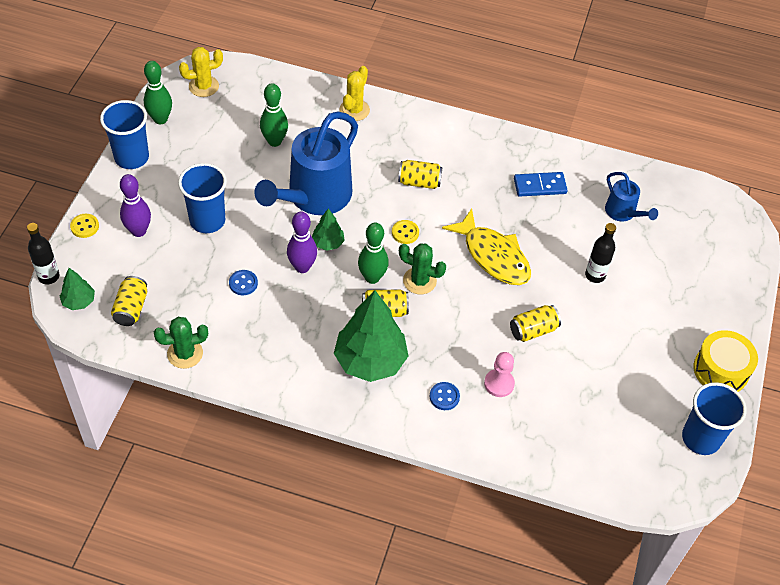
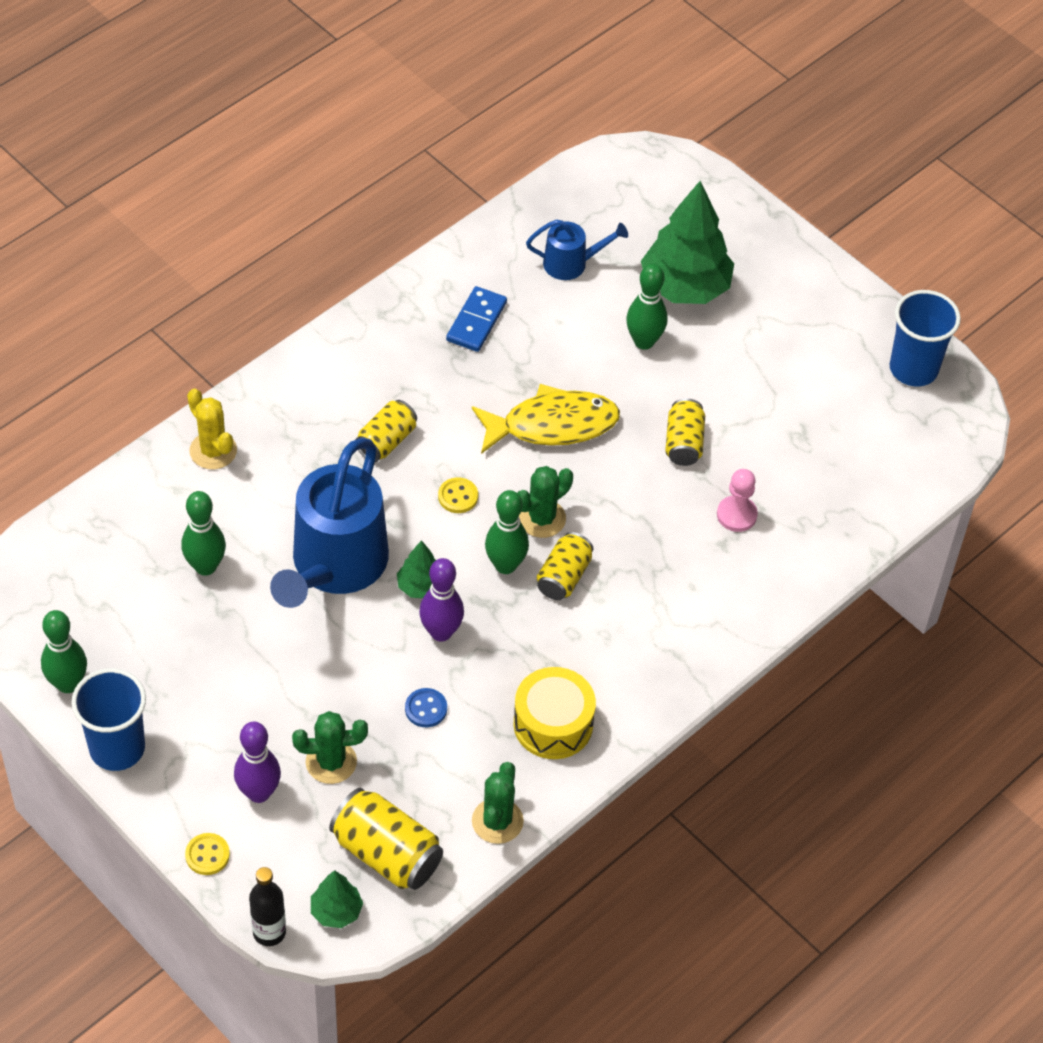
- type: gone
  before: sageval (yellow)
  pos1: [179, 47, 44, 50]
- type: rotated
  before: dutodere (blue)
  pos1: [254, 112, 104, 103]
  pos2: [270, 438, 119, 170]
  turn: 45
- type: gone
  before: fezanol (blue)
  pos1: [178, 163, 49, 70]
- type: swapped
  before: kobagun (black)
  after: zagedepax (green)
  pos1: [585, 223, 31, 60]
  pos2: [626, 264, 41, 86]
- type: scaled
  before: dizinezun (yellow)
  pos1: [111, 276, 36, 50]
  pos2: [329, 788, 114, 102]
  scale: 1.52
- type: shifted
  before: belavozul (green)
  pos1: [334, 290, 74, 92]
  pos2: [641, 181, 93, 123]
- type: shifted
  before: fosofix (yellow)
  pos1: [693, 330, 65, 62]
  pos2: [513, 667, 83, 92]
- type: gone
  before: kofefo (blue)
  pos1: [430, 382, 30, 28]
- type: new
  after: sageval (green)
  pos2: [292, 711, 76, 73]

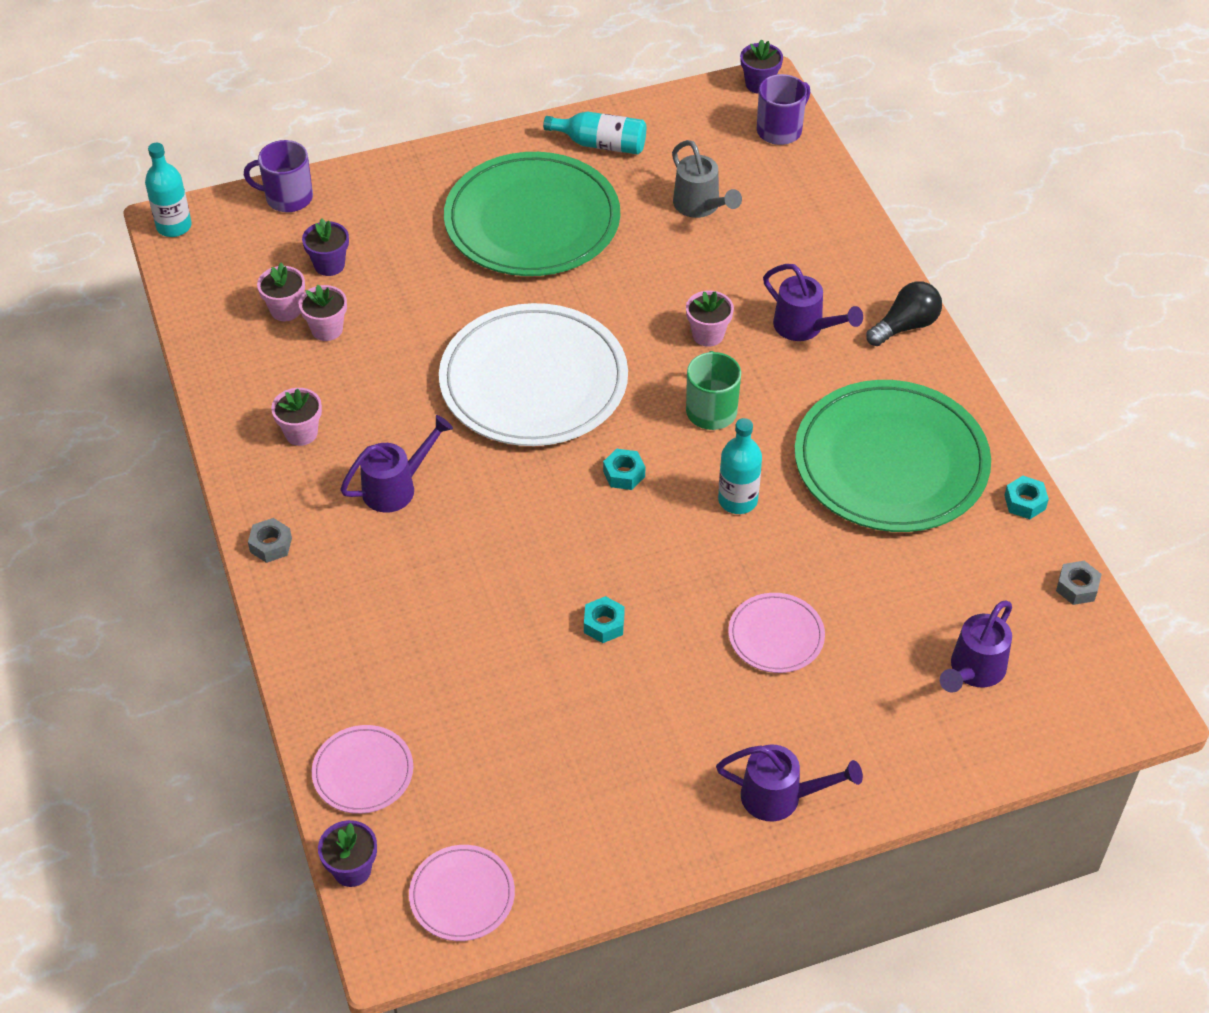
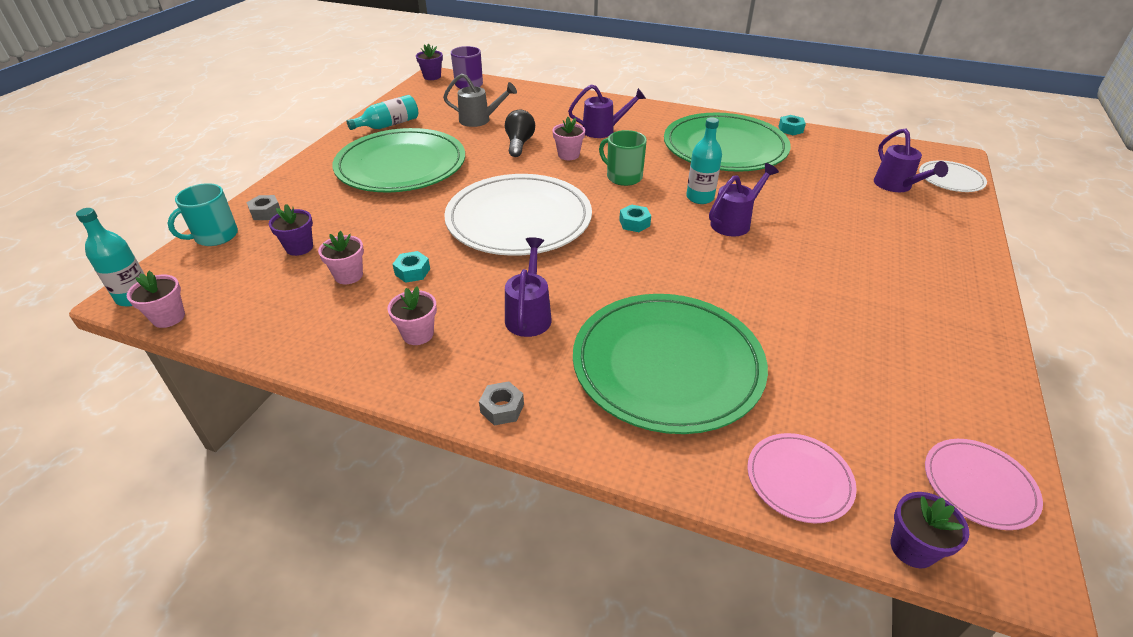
- type: repainted
  before: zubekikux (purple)
  after: zubekikux (turquoise)
  pos1: [244, 140, 69, 72]
  pos2: [167, 183, 71, 63]
- type: shifted
  before: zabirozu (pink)
  pos1: [257, 263, 48, 58]
  pos2: [127, 271, 58, 57]
- type: shifted
  before: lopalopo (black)
  pos1: [866, 282, 76, 64]
  pos2: [505, 110, 30, 47]
- type: shifted
  before: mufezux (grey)
  pos1: [1056, 561, 46, 44]
  pos2: [246, 195, 34, 25]
- type: gone
  before: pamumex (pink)
  pos1: [728, 593, 97, 80]
- type: shifted
  before: mufezux (turquoise)
  pos1: [584, 596, 41, 47]
  pos2: [393, 251, 37, 32]
- type: shifted
  before: dutodere (purple)
  pos1: [716, 745, 147, 76]
  pos2: [709, 163, 70, 74]
- type: new
  after: pamumex (white)
  pos2: [919, 160, 68, 32]
- type: new
  after: pamumex (green)
  pos2: [573, 294, 195, 140]

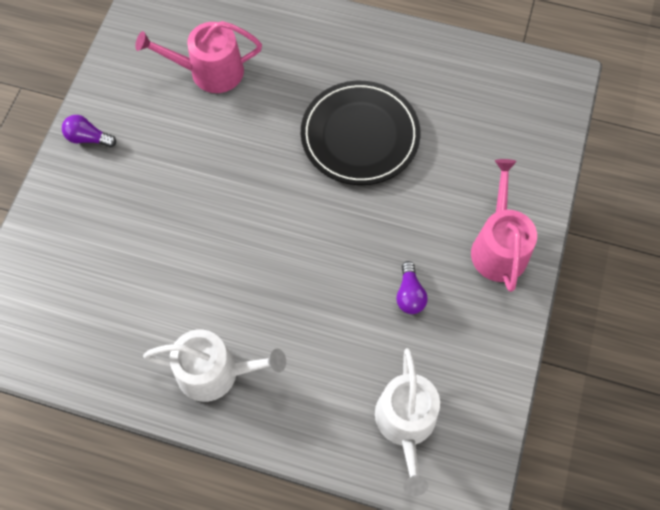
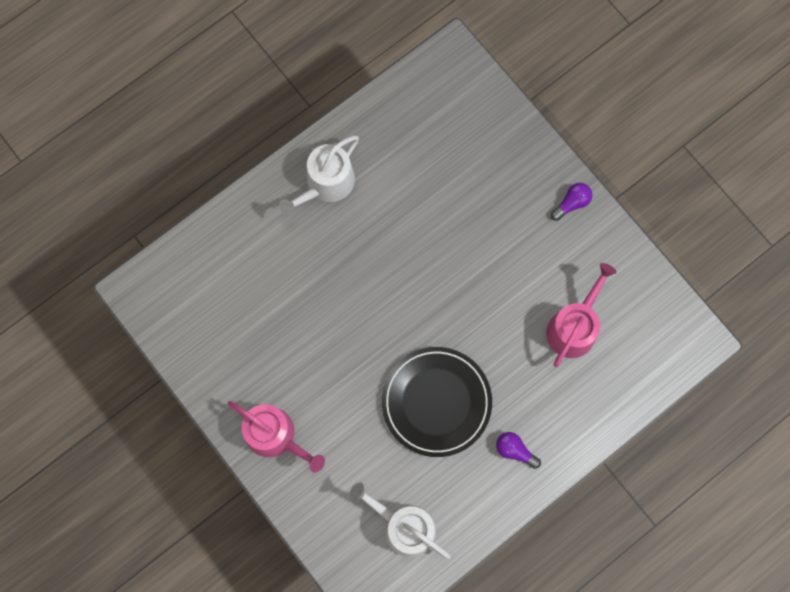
- type: shifted
  before: lopalopo (purple)
  pos1: [396, 261, 32, 53]
  pos2: [496, 432, 45, 37]
- type: shifted
  before: dutodere (white)
  pos1: [375, 348, 65, 148]
  pos2: [349, 482, 102, 77]

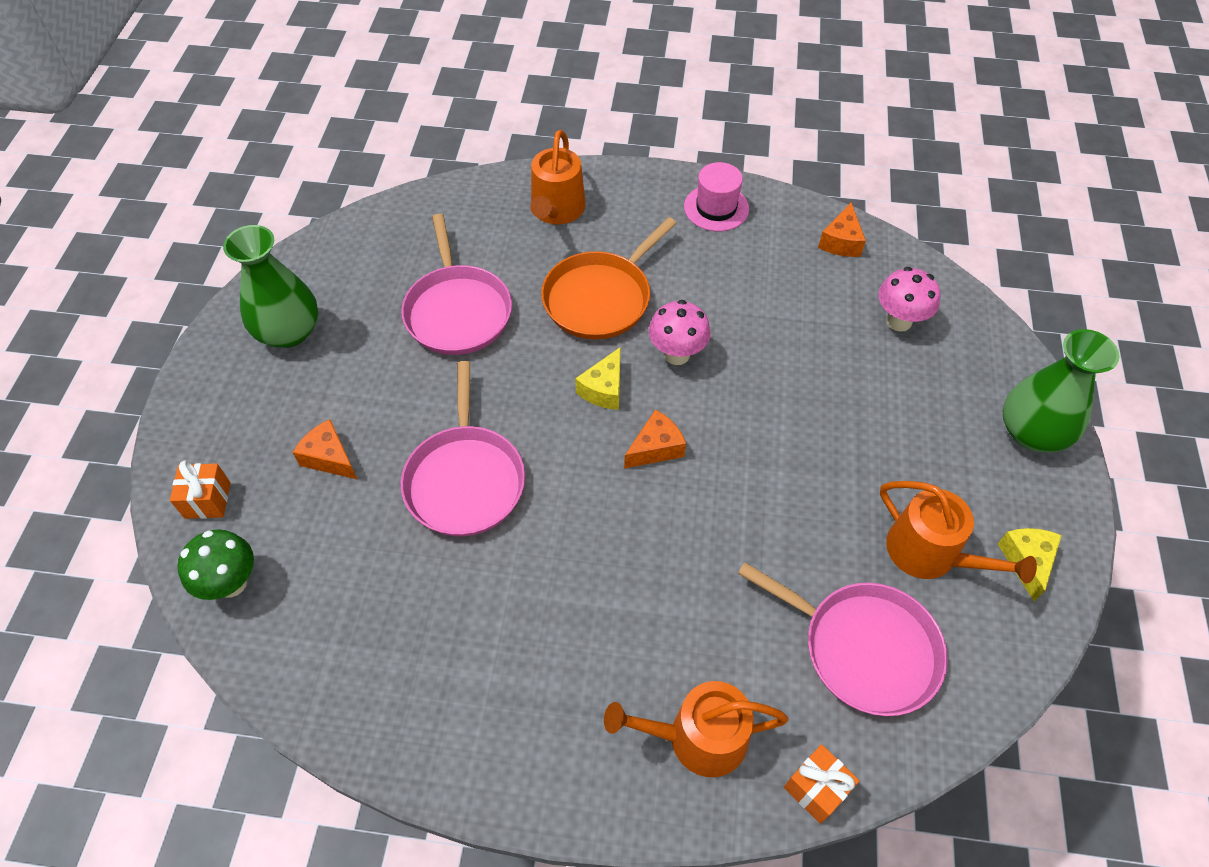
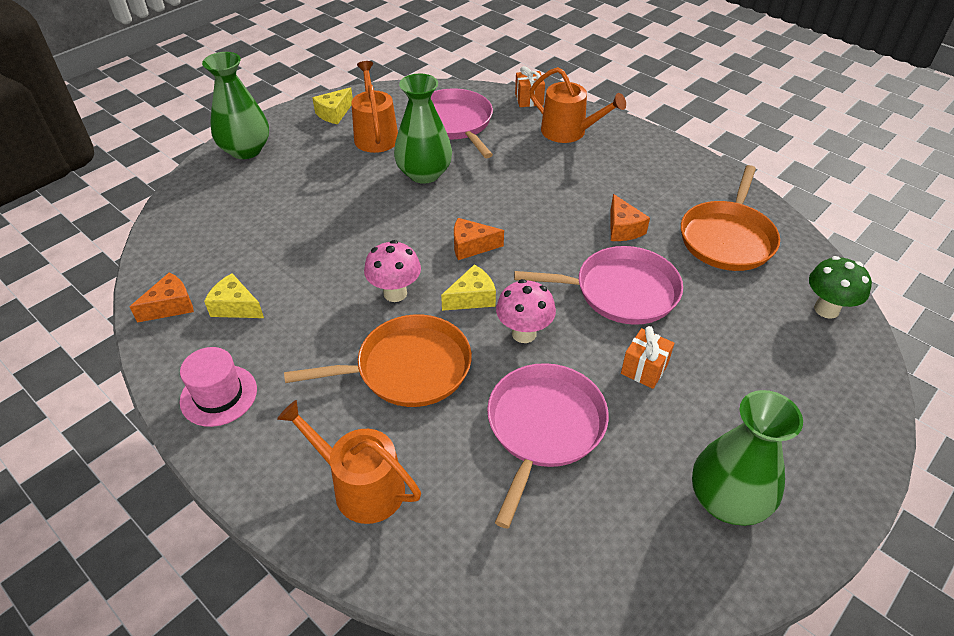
- type: rotated
  before: dutodere (orange)
  pos1: [530, 130, 56, 94]
  pos2: [277, 400, 144, 124]
  turn: -105
- type: shifted
  before: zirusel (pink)
  pos1: [878, 267, 63, 65]
  pos2: [496, 279, 60, 64]
- type: rotated
  before: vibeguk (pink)
  pos1: [401, 361, 124, 175]
  pos2: [514, 246, 169, 79]
  turn: 60
- type: shifted
  before: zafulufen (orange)
  pos1: [292, 419, 66, 61]
  pos2: [611, 194, 39, 47]
- type: shifted
  before: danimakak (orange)
  pos1: [170, 461, 60, 58]
  pos2: [621, 326, 53, 63]
- type: new
  after: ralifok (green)
  pos2: [394, 74, 58, 110]
- type: new
  after: vibeguk (orange)
  pos2: [681, 165, 99, 106]
- type: new
  after: zafulufen (yellow)
  pos2: [204, 273, 60, 45]

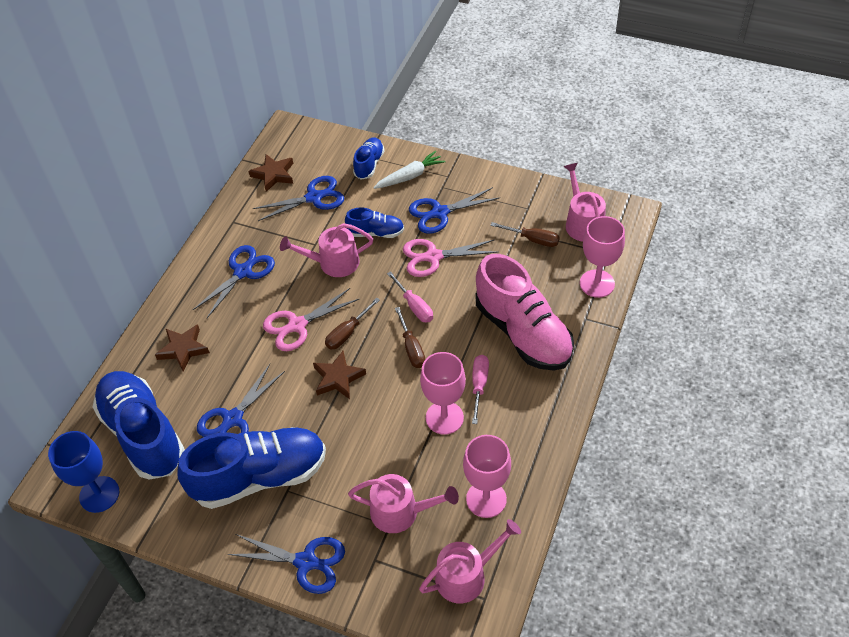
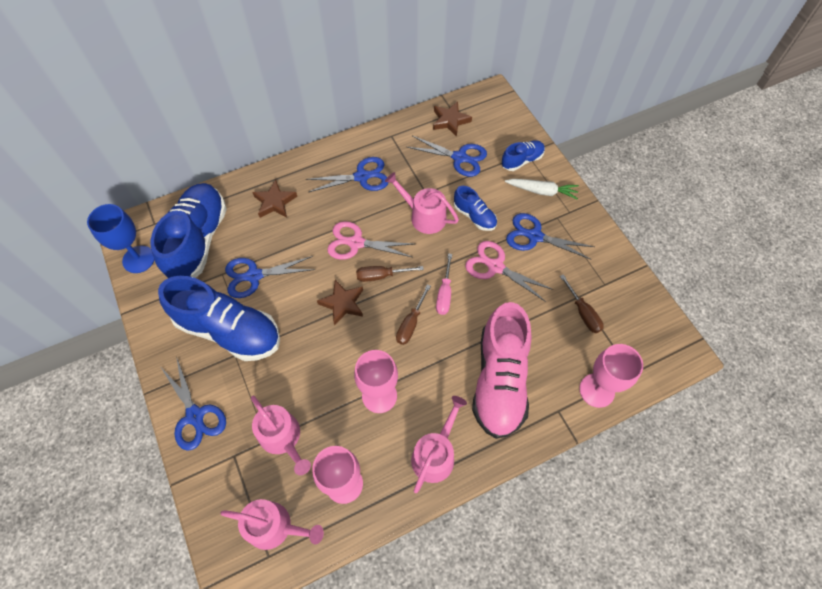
- type: shifted
  before: dutodere (pink)
  pos1: [564, 163, 42, 79]
  pos2: [411, 396, 56, 97]
- type: gone
  before: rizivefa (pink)
  pos1: [472, 355, 17, 69]

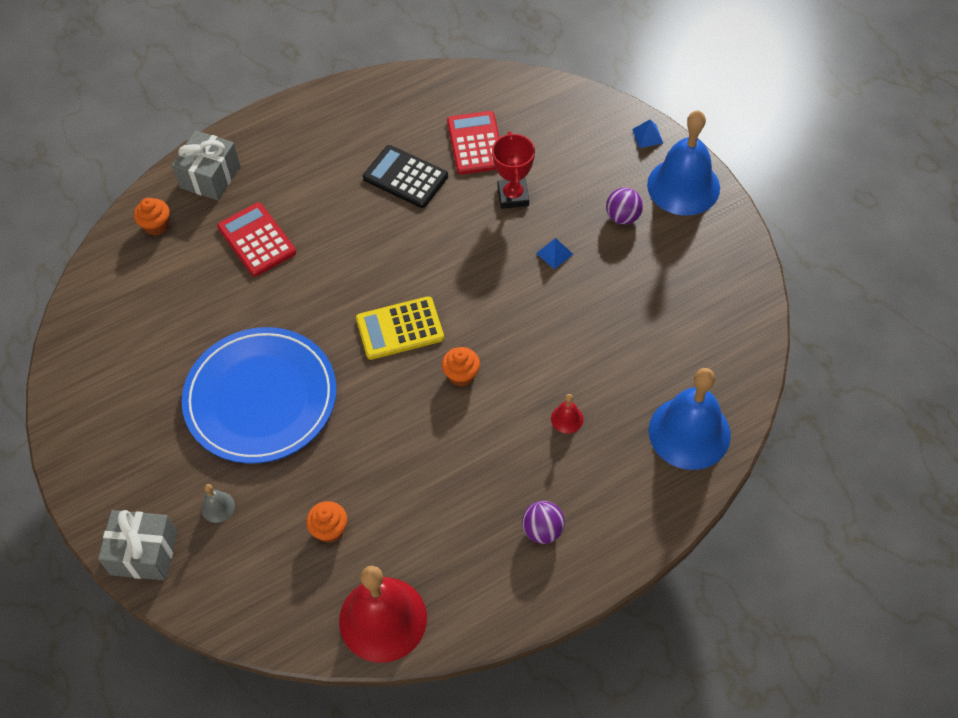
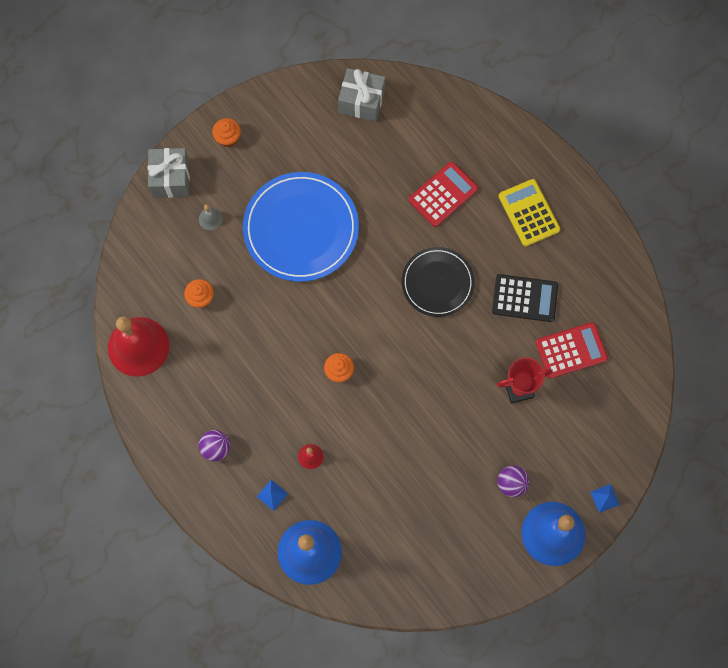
- type: shifted
  before: danimakak (grey)
  pos1: [172, 130, 68, 70]
  pos2: [338, 68, 47, 53]
- type: rotated
  before: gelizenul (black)
  pos1: [363, 145, 85, 63]
  pos2: [492, 274, 66, 48]
  turn: 75
- type: shifted
  before: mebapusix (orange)
  pos1: [134, 198, 36, 38]
  pos2: [212, 118, 29, 29]
- type: shifted
  before: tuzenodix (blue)
  pos1: [536, 238, 37, 31]
  pos2: [257, 479, 31, 32]
- type: shifted
  before: gelizenul (yellow)
  pos1: [356, 296, 88, 64]
  pos2: [499, 179, 61, 67]
- type: new
  after: pamumex (black)
  pos2: [402, 247, 73, 70]

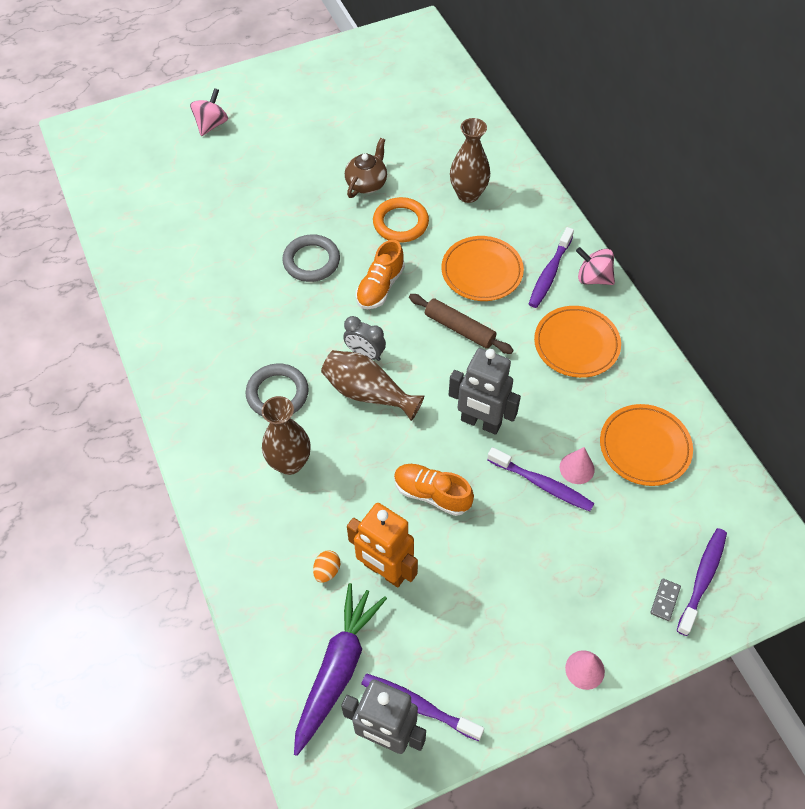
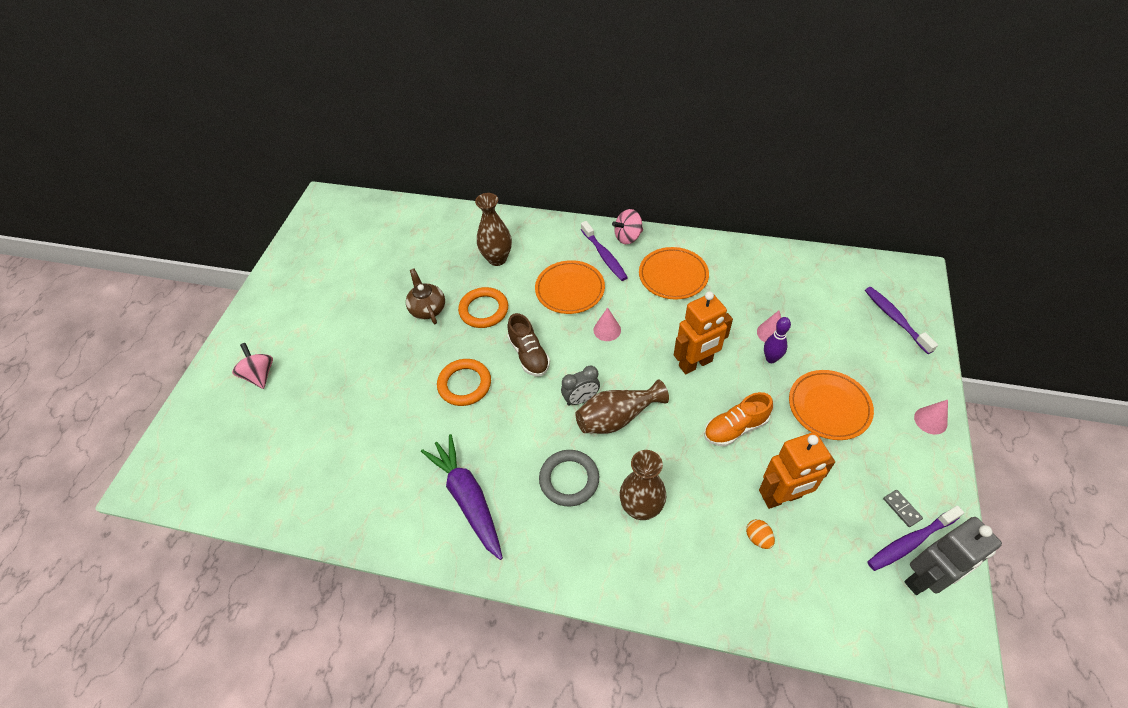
- type: repainted
  before: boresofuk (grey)
  after: boresofuk (orange)
  pos1: [282, 234, 58, 48]
  pos2: [437, 359, 54, 47]
- type: repainted
  before: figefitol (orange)
  after: figefitol (brown)
  pos1: [356, 240, 49, 69]
  pos2: [507, 313, 43, 64]
- type: swapped
  before: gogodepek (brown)
  after: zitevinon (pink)
  pos1: [409, 294, 105, 60]
  pos2: [594, 307, 27, 34]
- type: repainted
  before: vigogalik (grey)
  after: vigogalik (orange)
  pos1: [449, 348, 72, 87]
  pos2: [674, 291, 59, 83]
- type: shifted
  before: pamumex (orange)
  pos1: [600, 404, 93, 82]
  pos2: [789, 370, 85, 70]
- type: swapped
  before: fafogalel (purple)
  after: zagedepax (purple)
  pos1: [487, 447, 107, 65]
  pos2: [764, 317, 27, 46]
- type: shifted
  before: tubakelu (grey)
  pos1: [650, 578, 31, 43]
  pos2: [883, 490, 40, 37]
- type: shifted
  before: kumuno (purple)
  pos1: [294, 583, 93, 173]
  pos2: [421, 434, 82, 126]

